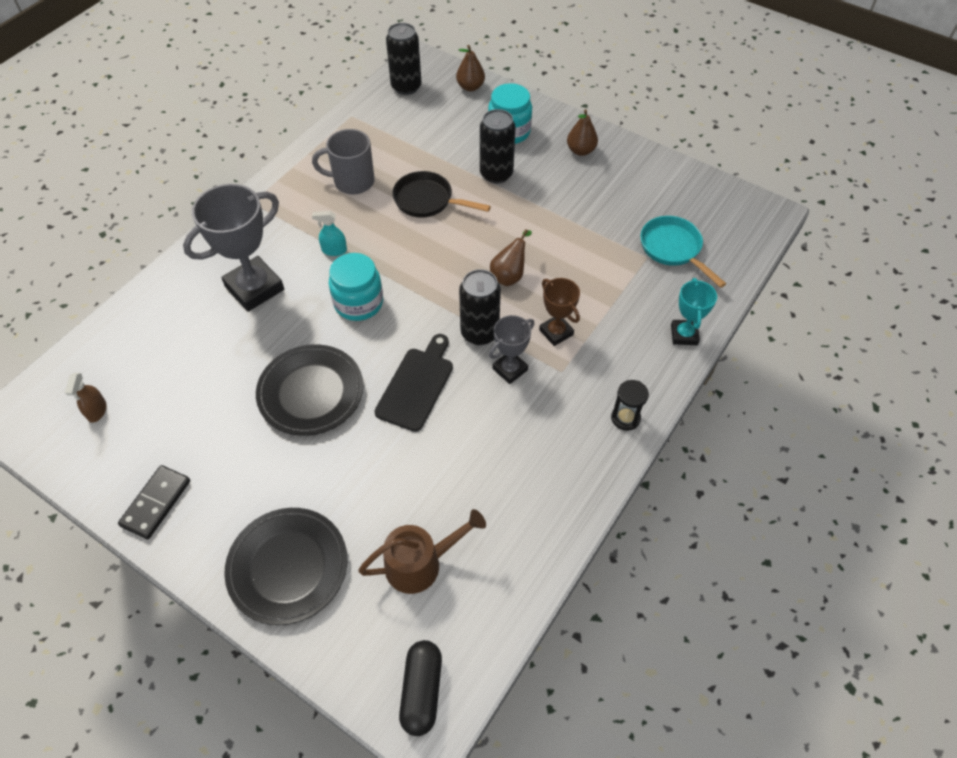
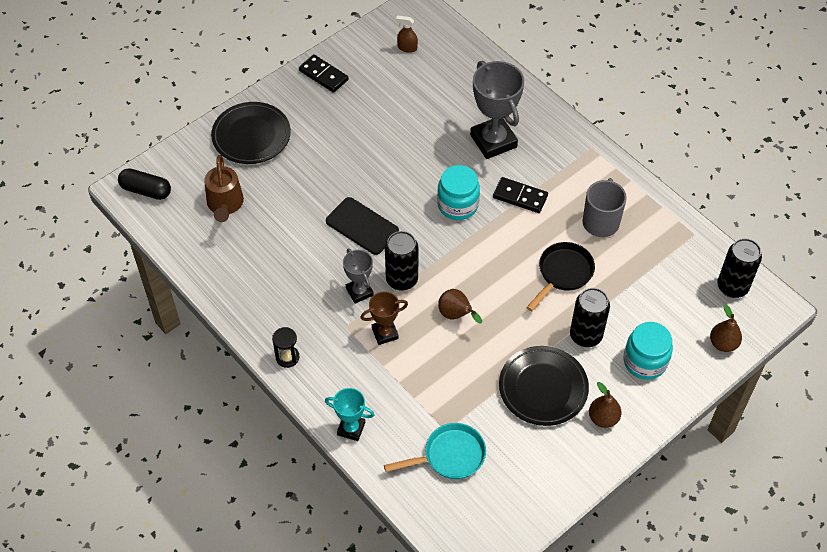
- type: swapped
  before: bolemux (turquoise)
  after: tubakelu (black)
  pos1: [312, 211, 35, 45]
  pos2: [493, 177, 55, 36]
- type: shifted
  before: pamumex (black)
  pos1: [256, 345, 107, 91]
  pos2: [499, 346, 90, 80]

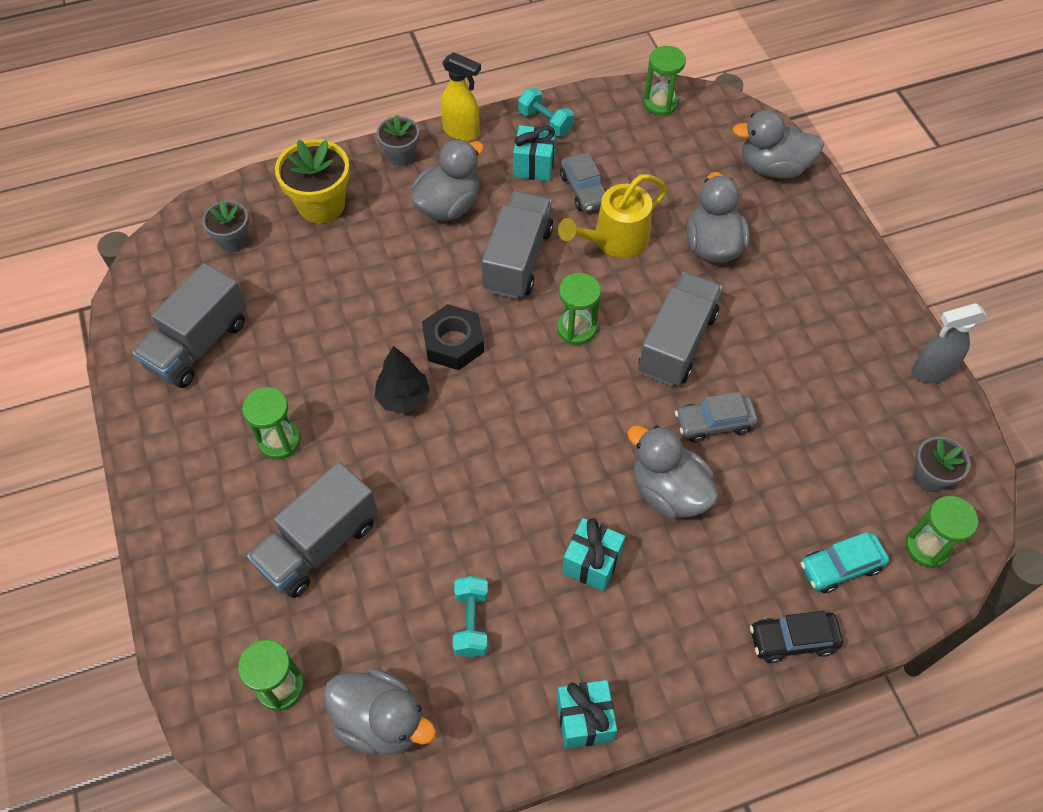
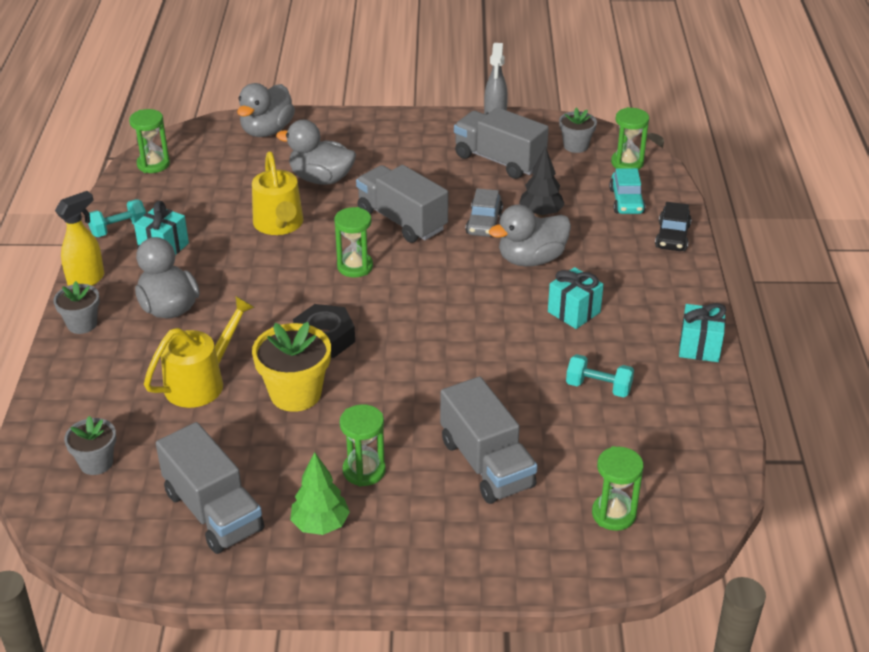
- type: shifted
  before: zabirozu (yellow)
  pos1: [275, 139, 75, 84]
  pos2: [252, 322, 79, 90]
- type: gone
  before: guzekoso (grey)
  pos1: [560, 152, 46, 60]
- type: shifted
  before: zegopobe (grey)
  pos1: [482, 191, 71, 108]
  pos2: [454, 107, 95, 72]
- type: shifted
  before: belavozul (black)
  pos1: [374, 346, 56, 68]
  pos2: [519, 146, 46, 71]
- type: gone
  before: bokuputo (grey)
  pos1: [323, 668, 113, 87]
- type: new
  after: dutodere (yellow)
  pos2: [144, 296, 111, 112]
- type: new
  after: belavozul (green)
  pos2: [290, 452, 60, 83]

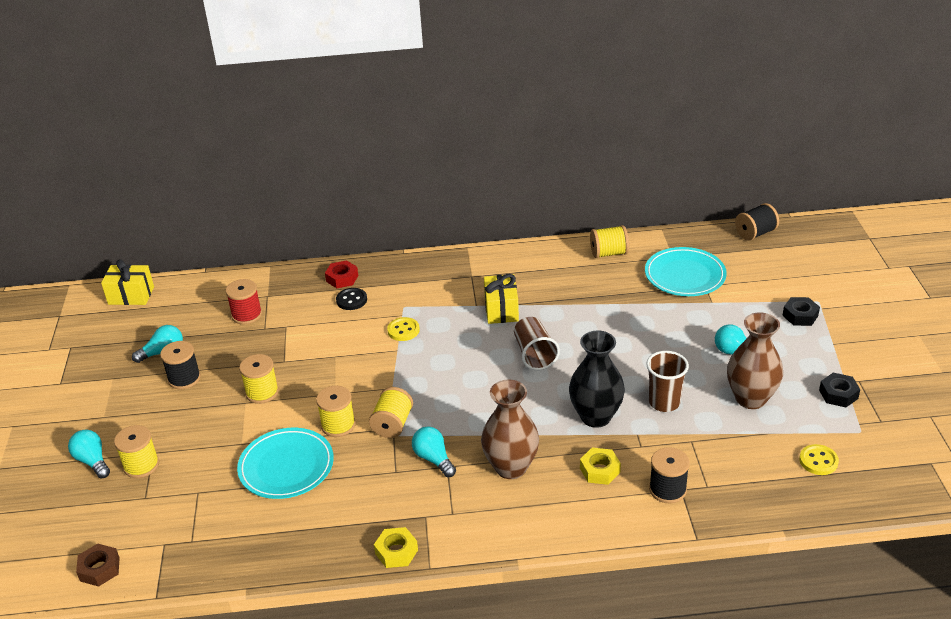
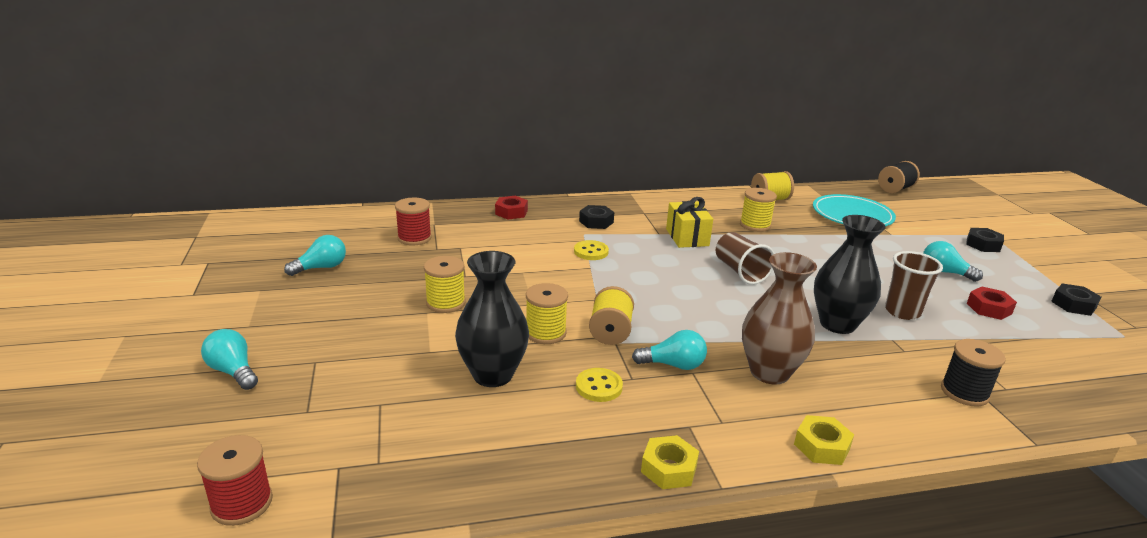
- type: gone
  before: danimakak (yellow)
  pos1: [101, 259, 53, 46]
- type: gone
  before: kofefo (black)
  pos1: [336, 288, 31, 22]
- type: swapped
  before: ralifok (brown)
  after: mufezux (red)
  pos1: [727, 312, 56, 97]
  pos2: [967, 287, 50, 33]
- type: gone
  before: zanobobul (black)
  pos1: [160, 341, 41, 48]
- type: shifted
  before: zanobobul (yellow)
  pos1: [114, 425, 45, 53]
  pos2: [740, 188, 37, 44]
- type: rotated
  before: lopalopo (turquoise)
  pos1: [412, 426, 44, 51]
  pos2: [632, 330, 75, 40]
  turn: 135
- type: swapped
  before: pamumex (turquoise)
  after: ralifok (black)
  pos1: [237, 428, 97, 71]
  pos2: [455, 251, 74, 136]
- type: shifted
  before: kofefo (yellow)
  pos1: [799, 444, 40, 31]
  pos2: [576, 368, 47, 34]
- type: shifted
  before: mufezux (yellow)
  pos1: [580, 448, 41, 37]
  pos2: [794, 415, 60, 50]
- type: swapped
  before: mufezux (brown)
  after: zanobobul (red)
  pos1: [76, 544, 44, 43]
  pos2: [197, 435, 76, 91]
- type: new
  after: mufezux (black)
  pos2: [579, 205, 35, 24]

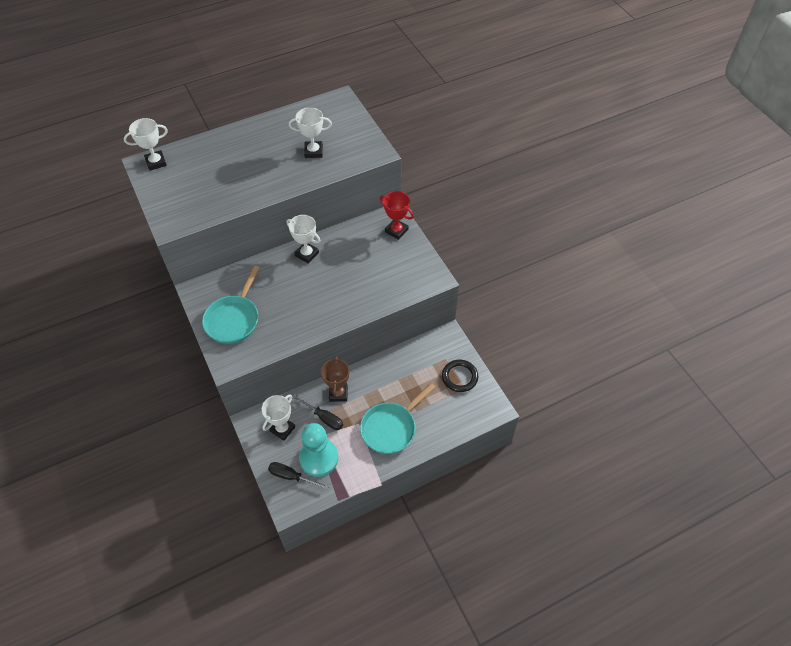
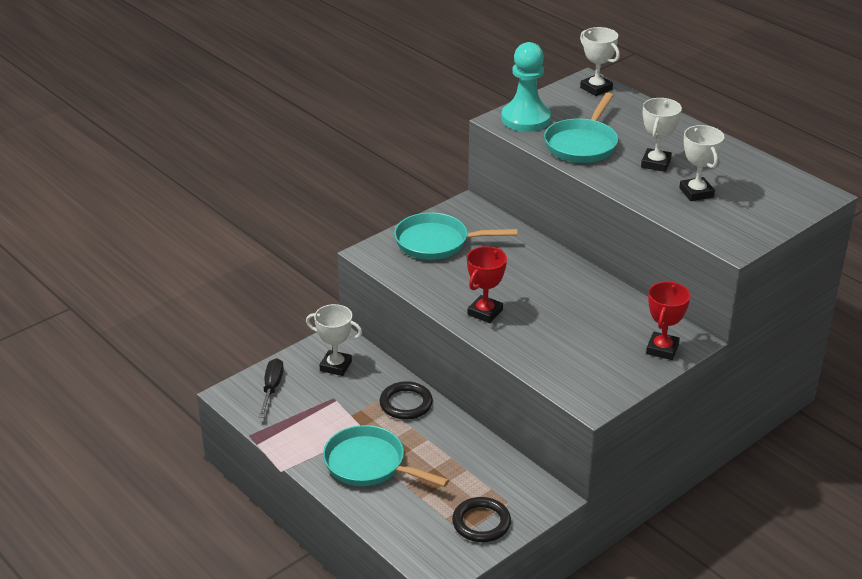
- type: shifted
  before: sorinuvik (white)
  pos1: [286, 215, 35, 49]
  pos2: [641, 98, 41, 74]
- type: swapped
  before: sorinuvik (brown)
  after: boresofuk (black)
  pos1: [321, 356, 28, 46]
  pos2: [379, 381, 54, 39]
- type: gone
  before: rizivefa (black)
  pos1: [293, 394, 50, 36]
- type: shifted
  before: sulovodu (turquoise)
  pos1: [299, 423, 40, 54]
  pos2: [501, 42, 50, 90]
- type: new
  after: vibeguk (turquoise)
  pos2: [544, 93, 74, 70]
- type: new
  after: sorinuvik (red)
  pos2: [467, 246, 40, 77]

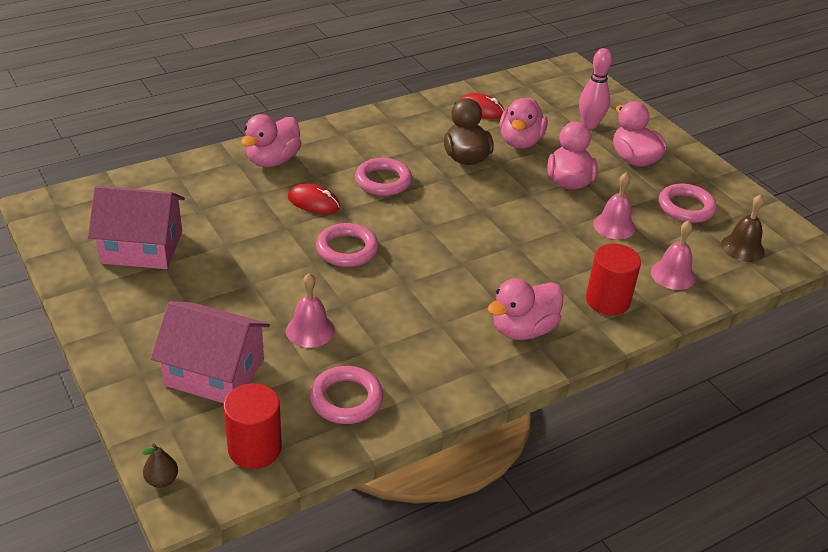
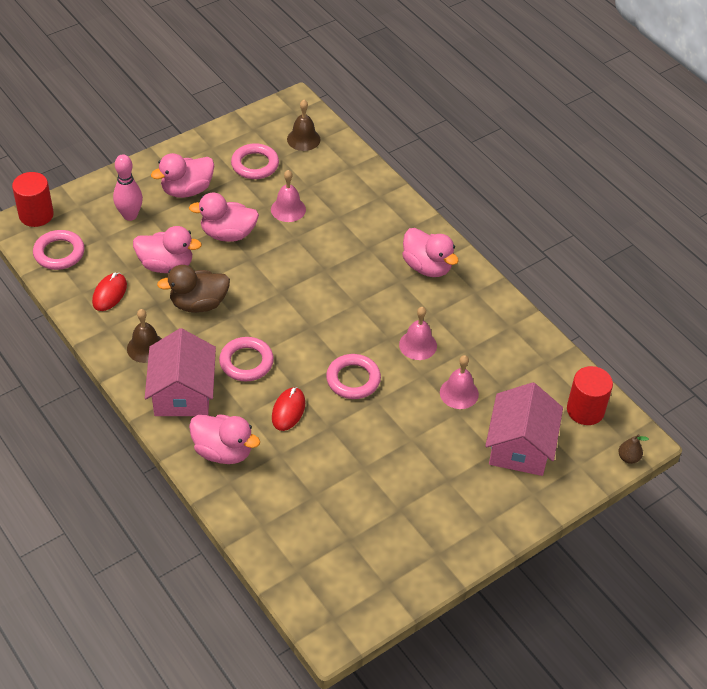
- type: shifted
  before: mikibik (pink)
  pos1: [88, 186, 97, 83]
  pos2: [145, 328, 71, 88]
- type: shifted
  before: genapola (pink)
  pos1: [651, 221, 45, 69]
  pos2: [399, 307, 38, 53]
- type: shifted
  before: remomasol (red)
  pos1: [586, 244, 55, 71]
  pos2: [12, 172, 42, 55]
- type: shifted
  before: boresofuk (pink)
  pos1: [310, 366, 73, 58]
  pos2: [33, 230, 52, 40]
- type: new
  after: genapola (brown)
  pos2: [127, 309, 35, 54]

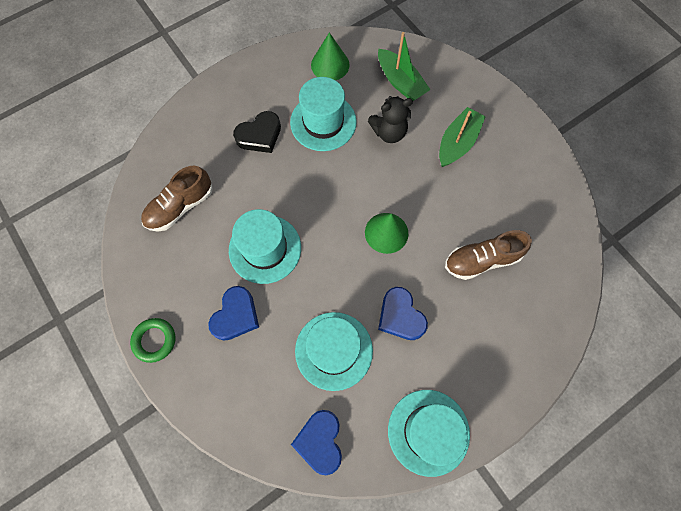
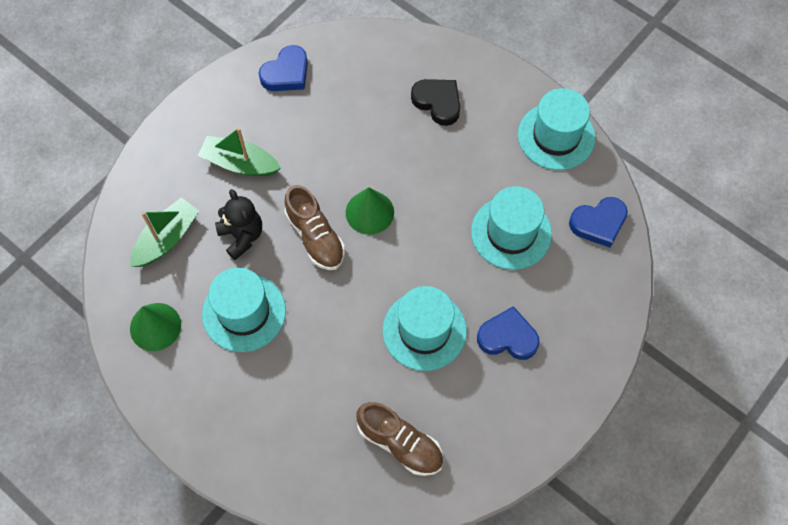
- type: shifted
  before: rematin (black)
  pos1: [233, 111, 48, 42]
  pos2: [411, 79, 49, 47]
- type: shifted
  before: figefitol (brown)
  pos1: [445, 230, 87, 50]
  pos2: [284, 185, 61, 85]
- type: shifted
  before: rematin (blue)
  pos1: [378, 287, 50, 53]
  pos2: [259, 45, 49, 46]
- type: gone
  before: boresofuk (green)
  pos1: [130, 318, 45, 45]

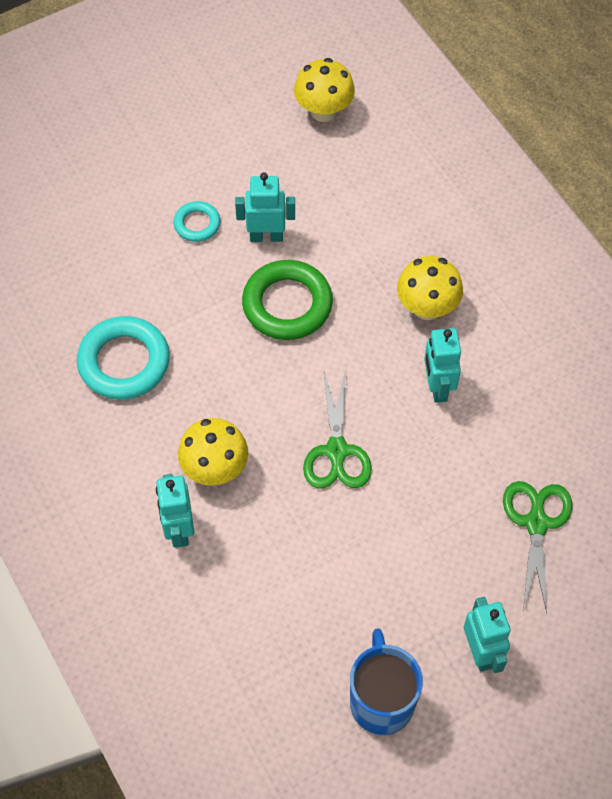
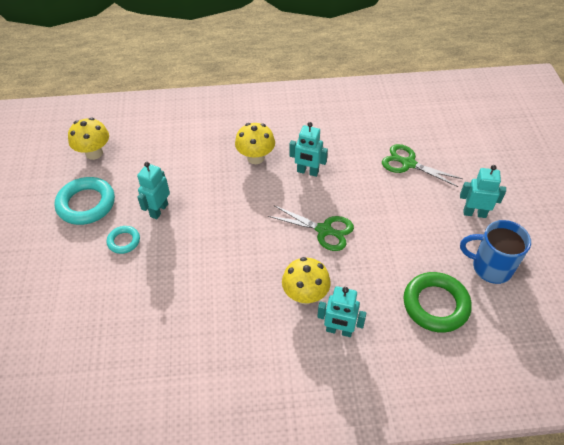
- type: shifted
  before: boresofuk (green)
  pos1: [242, 260, 91, 80]
  pos2: [403, 272, 69, 61]
- type: shifted
  before: boresofuk (turquoise)
  pos1: [77, 316, 93, 84]
  pos2: [55, 177, 60, 48]

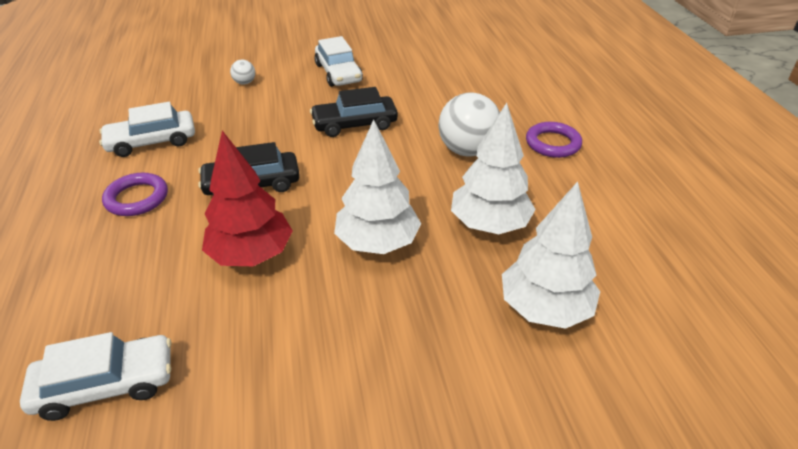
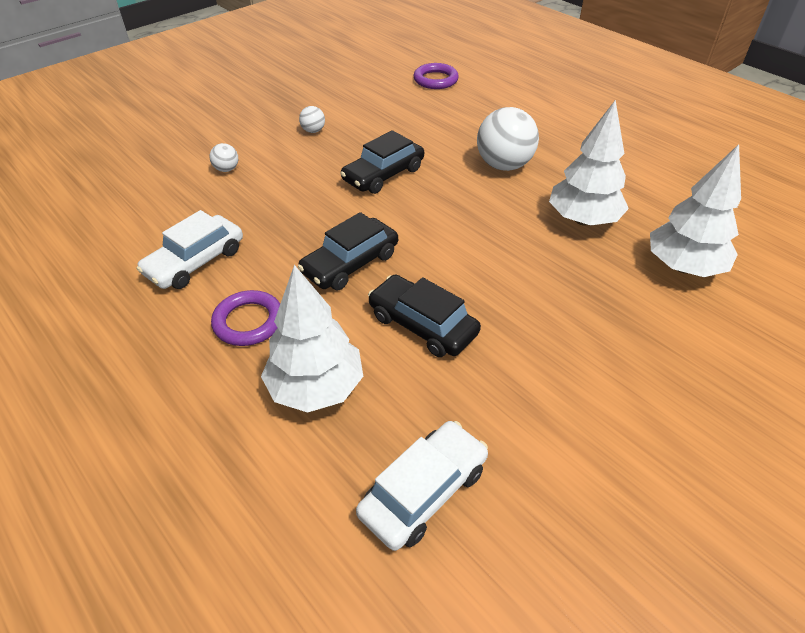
- type: swapped
  before: guzekoso (white)
  after: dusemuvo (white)
  pos1: [315, 36, 48, 51]
  pos2: [299, 106, 26, 27]
- type: shifted
  before: belavozul (white)
  pos1: [334, 119, 87, 135]
  pos2: [261, 265, 102, 148]
- type: shifted
  before: boresofuk (purple)
  pos1: [526, 122, 56, 36]
  pos2: [413, 63, 46, 26]
- type: swapped
  before: belavozul (red)
  after: guzekoso (black)
  pos1: [202, 131, 91, 135]
  pos2: [368, 275, 113, 82]

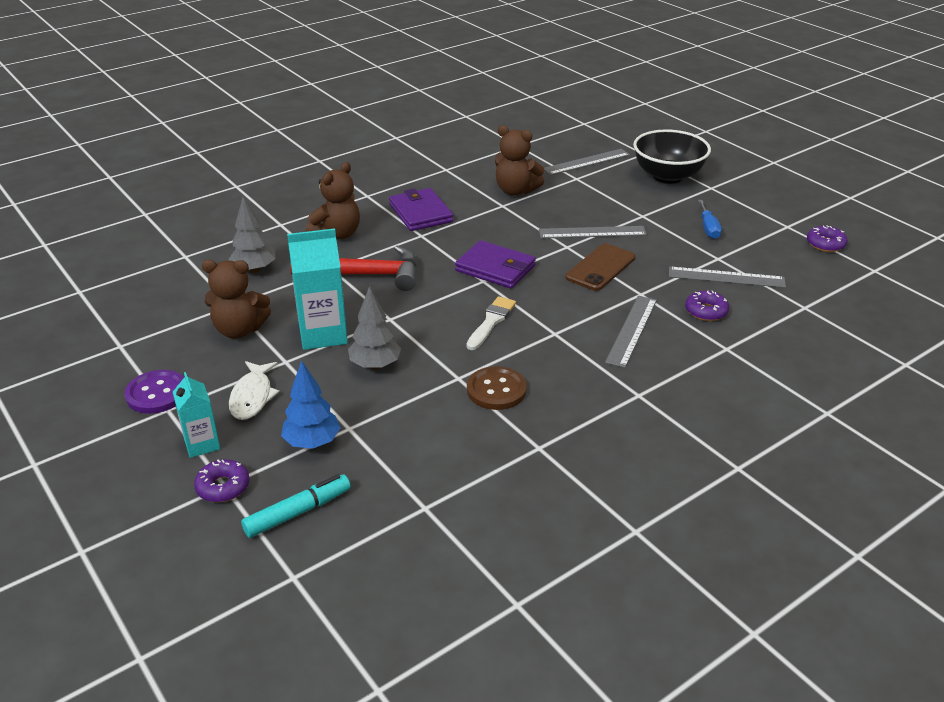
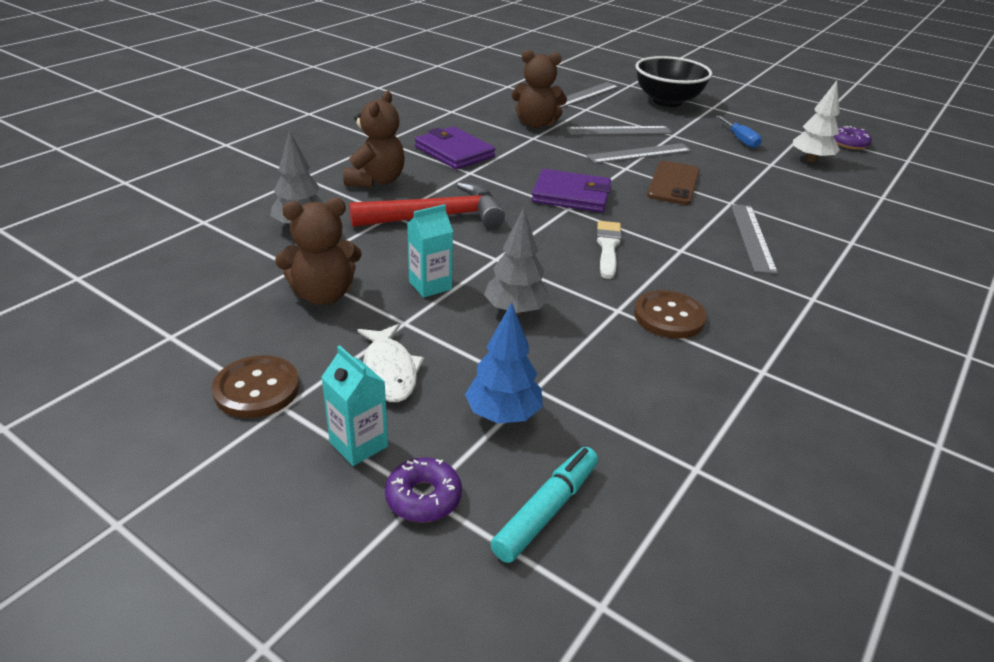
- type: scaled
  before: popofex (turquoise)
  pos1: [287, 228, 61, 122]
  pos2: [407, 204, 46, 94]
  scale: 0.6
- type: shifted
  before: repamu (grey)
  pos1: [669, 266, 117, 22]
  pos2: [567, 126, 105, 9]
- type: gone
  before: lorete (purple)
  pos1: [685, 290, 44, 31]
- type: repainted
  before: kofefo (purple)
  after: kofefo (brown)
  pos1: [125, 370, 59, 44]
  pos2: [212, 355, 87, 63]
- type: new
  after: belavozul (white)
  pos2: [793, 81, 47, 82]

